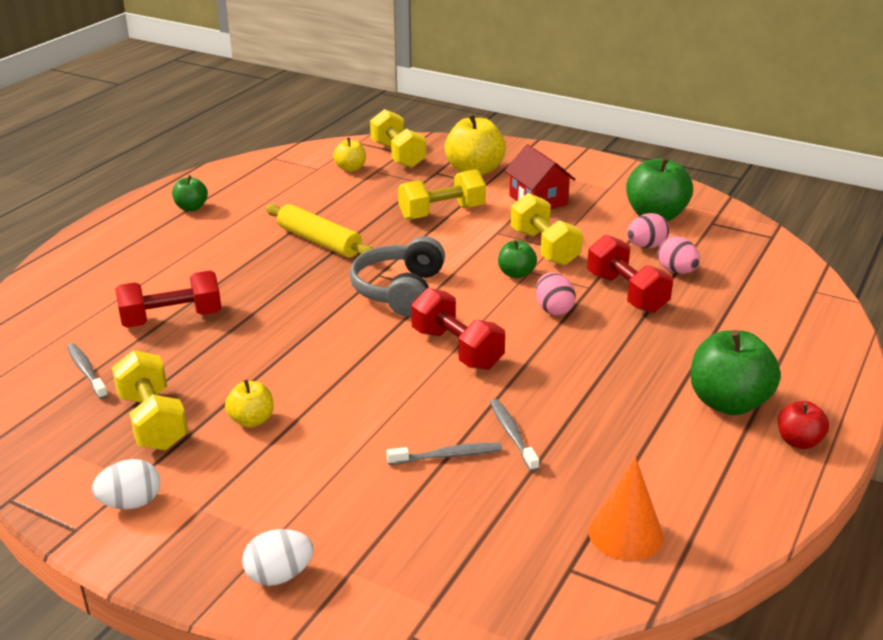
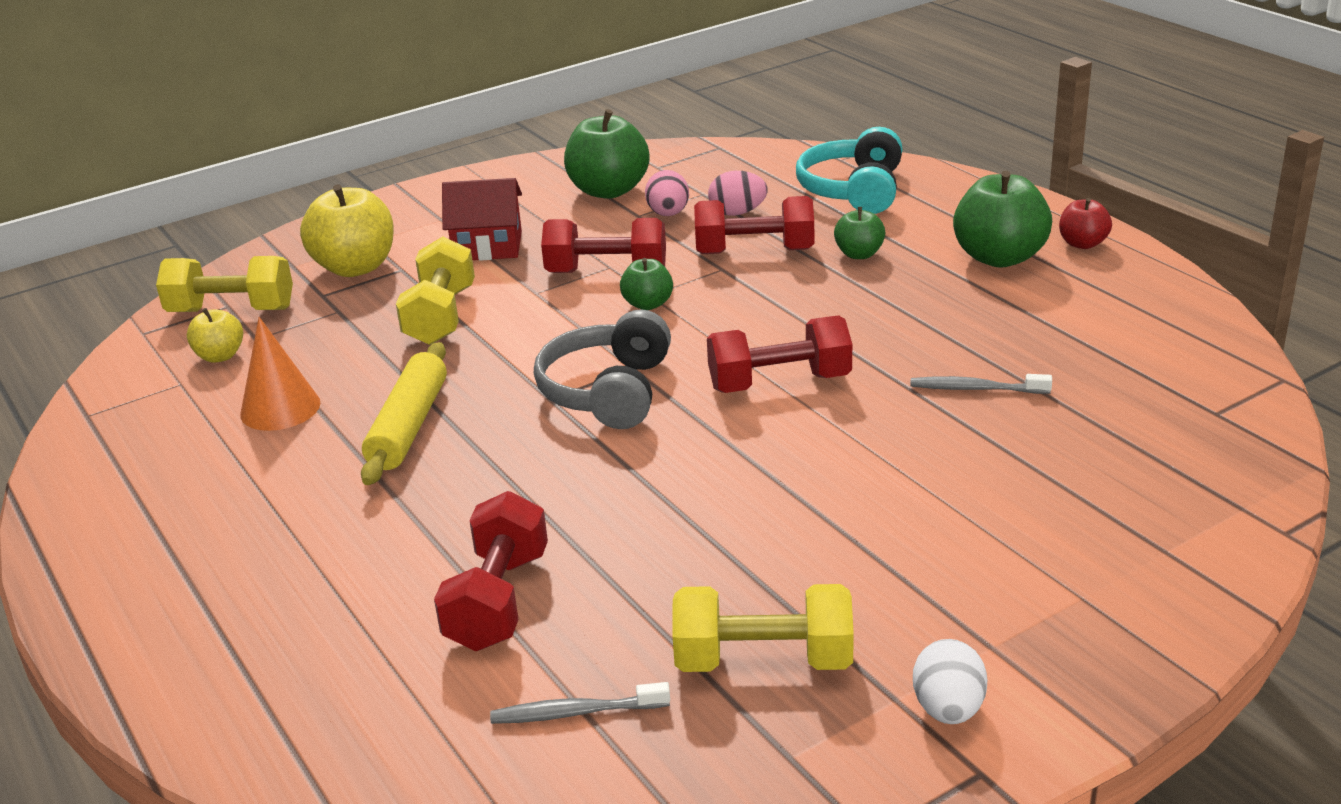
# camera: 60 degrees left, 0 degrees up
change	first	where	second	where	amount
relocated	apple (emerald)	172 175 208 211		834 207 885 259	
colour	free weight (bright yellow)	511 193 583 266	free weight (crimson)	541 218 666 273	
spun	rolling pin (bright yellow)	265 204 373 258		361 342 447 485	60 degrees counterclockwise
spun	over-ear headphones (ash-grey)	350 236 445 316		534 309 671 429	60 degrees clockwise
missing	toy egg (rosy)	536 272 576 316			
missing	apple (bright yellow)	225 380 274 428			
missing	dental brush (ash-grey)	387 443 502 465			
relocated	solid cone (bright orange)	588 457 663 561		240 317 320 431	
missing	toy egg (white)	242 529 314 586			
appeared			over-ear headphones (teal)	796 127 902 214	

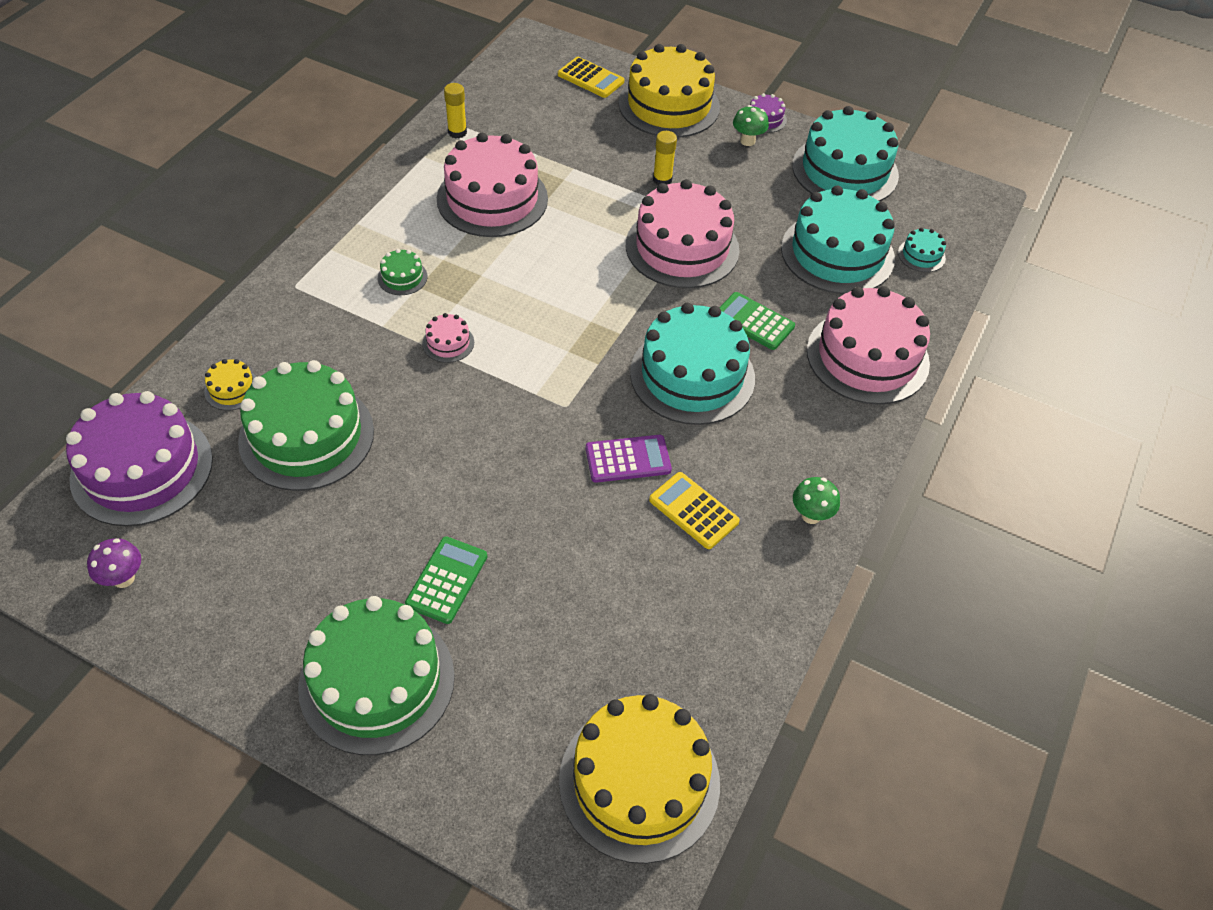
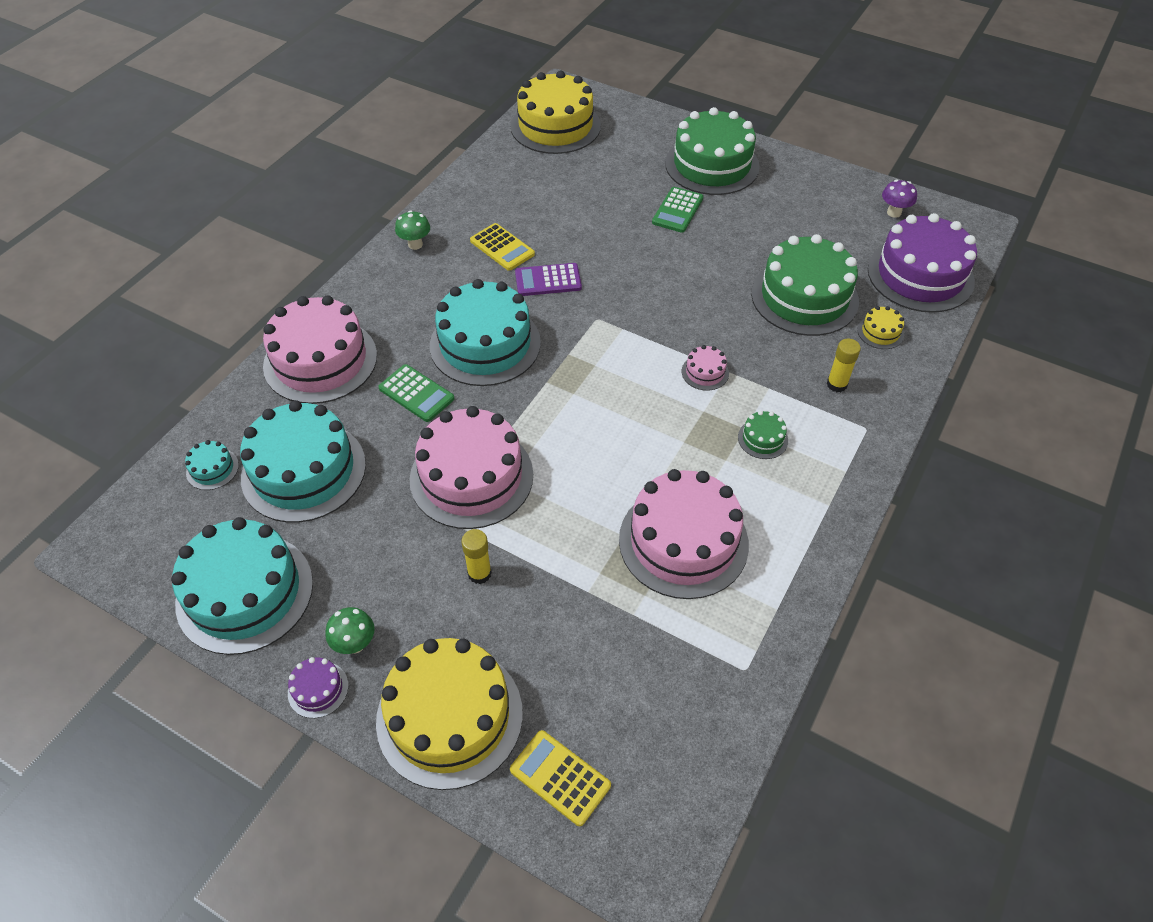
# camera: 175 degrees left, 0 degrees up
change	first	where	second	where	amount
relocated	stick of glue (bright yellow)	444 83 467 139		827 338 861 392	

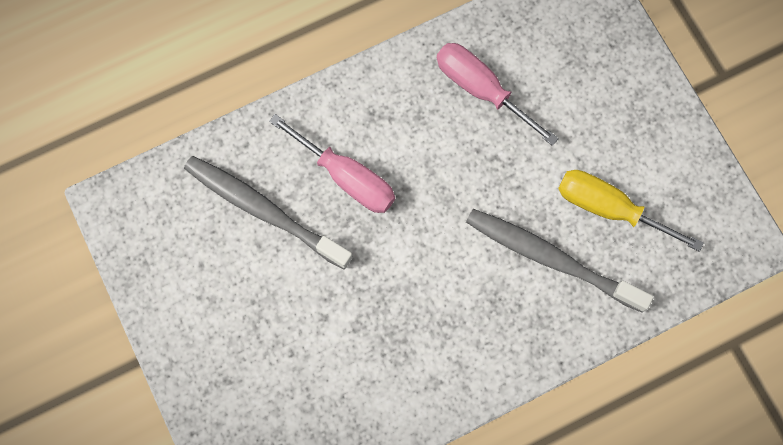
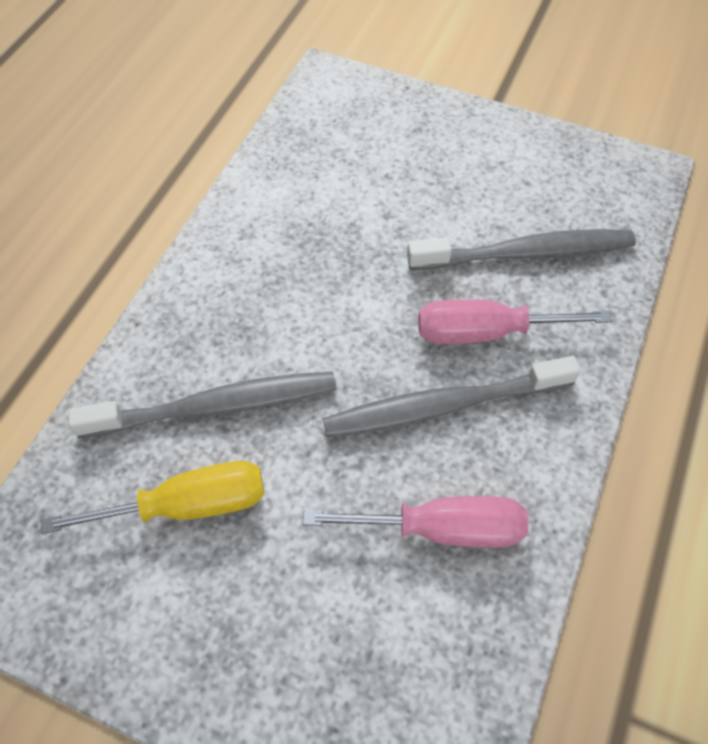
# camera: 140 degrees right, 15 degrees down
change	first	where	second	where	amount
appeared			dental brush (ash-grey)	323 356 581 438	

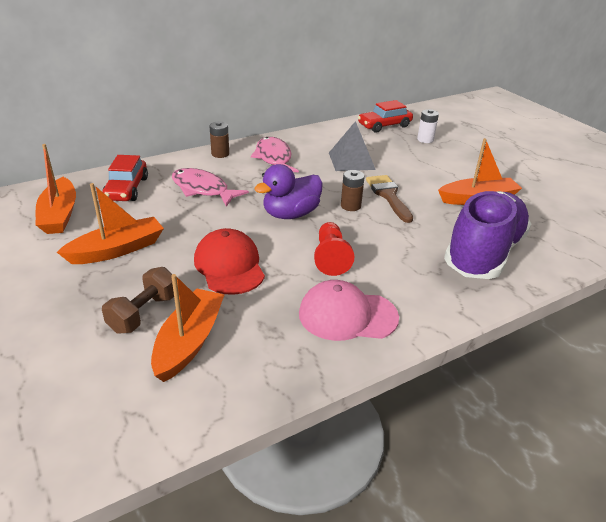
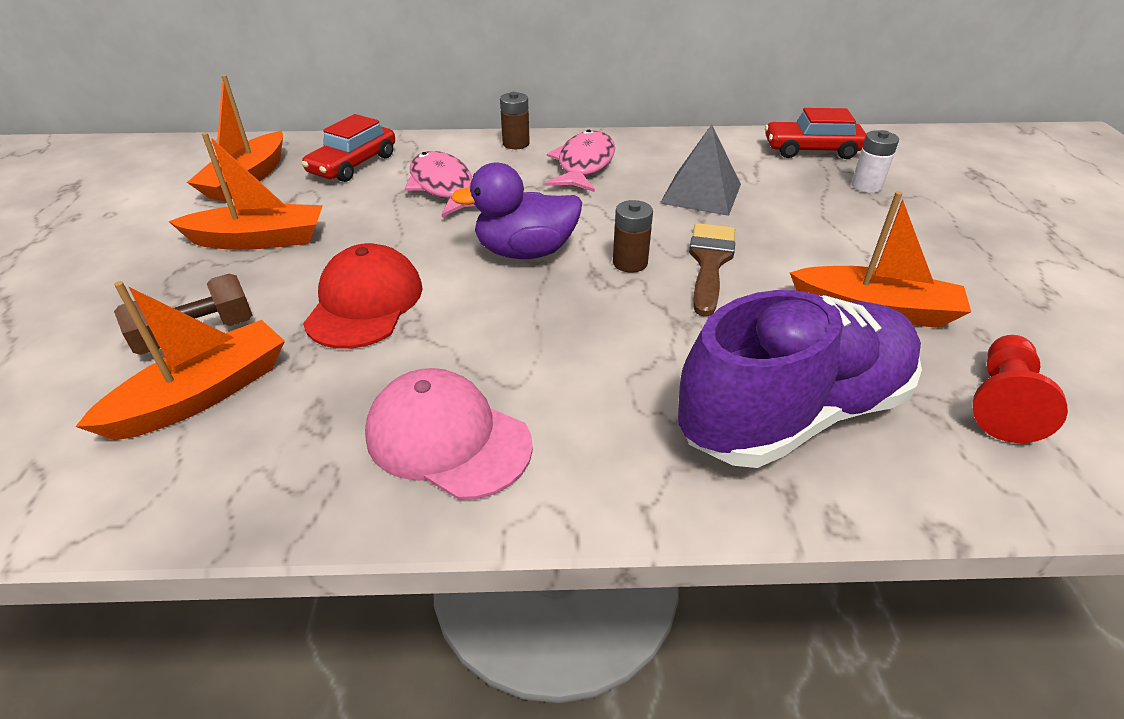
# camera: 30 degrees right, 5 degrees up
change	first	where	second	where	amount
relocated	chess pawn (crimson)	314 222 354 276		973 335 1068 443	

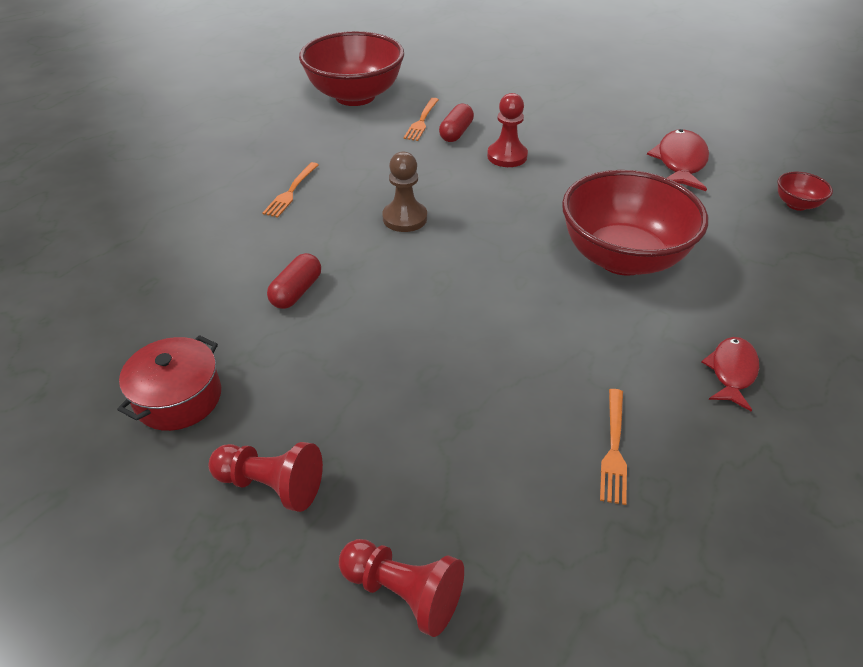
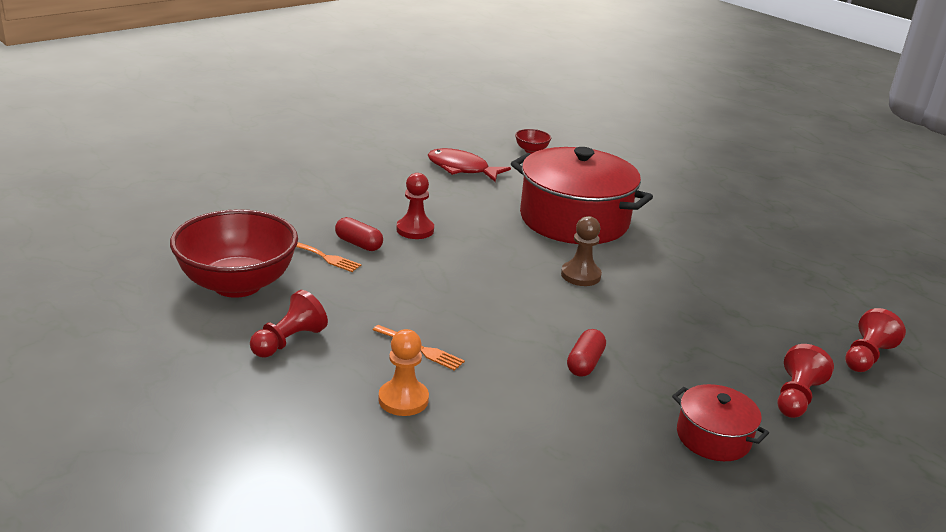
# camera: 80 degrees left, 15 degrees down
change	first	where	second	where	amount
relocated	chess pawn (russet)	382 152 427 232		561 216 602 286	
exchanged	deep dish (crimson)	562 170 708 276	stockpot (crimson)	511 147 653 244	
spun	pill shape (crimson)	267 253 321 309		567 329 606 377	75 degrees clockwise
missing	fish figure (crimson)	701 337 759 411			
missing	fork (bright orange)	600 389 627 505			
appeared			chess pawn (crimson)	250 290 328 358	
appeared			chess pawn (bright orange)	378 329 429 416	

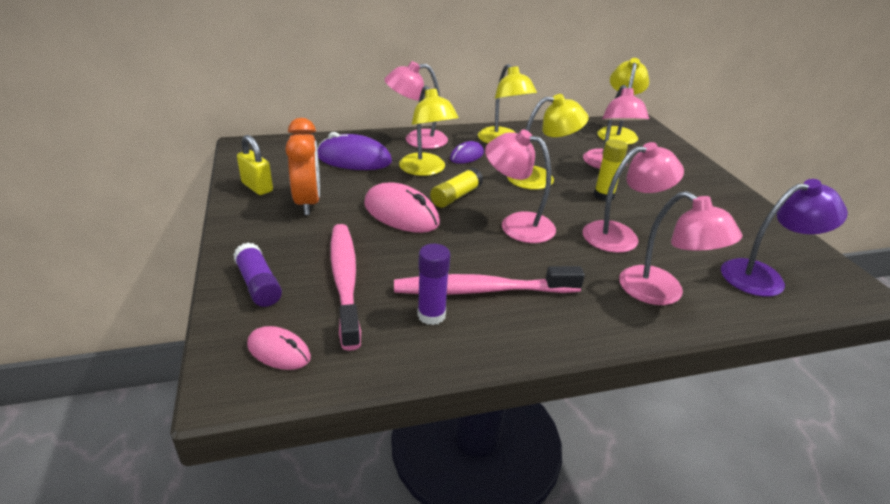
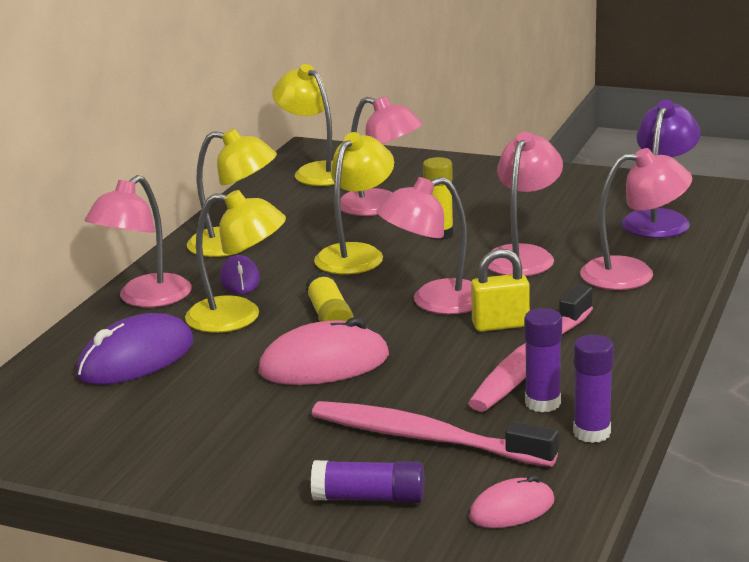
# camera: 50 degrees left, 10 degrees down
change	first	where	second	where	amount
missing	bedside clock (bright orange)	285 118 320 215			
relocated	padlock (bright yellow)	237 135 273 195		471 249 530 332	
appeared			stick of glue (purple)	573 335 614 443	

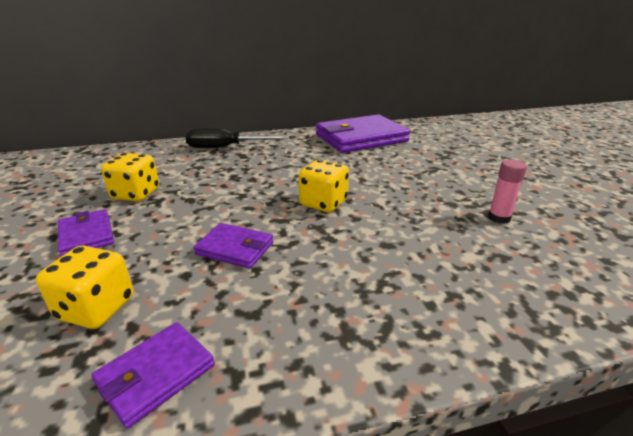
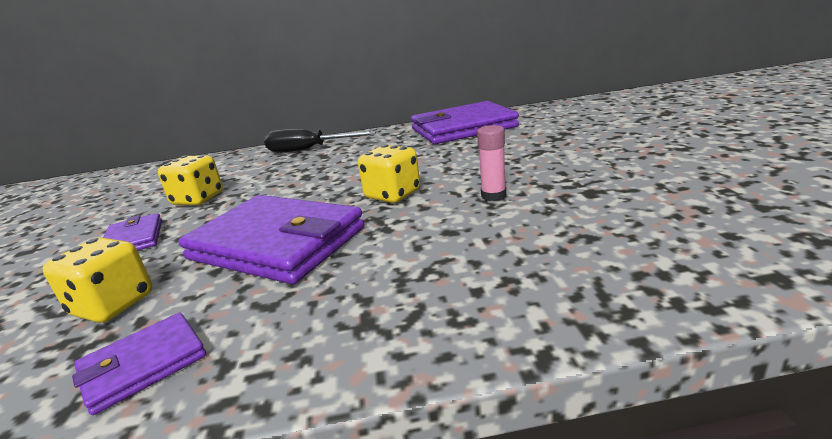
# camera: 10 degrees right, 5 degrees down
change	first	where	second	where	amount
relocated	stick of glue (rosy)	488 159 527 224		477 125 506 201	
size	wallet (purple)	194 223 273 268		179 195 364 284	x2.04

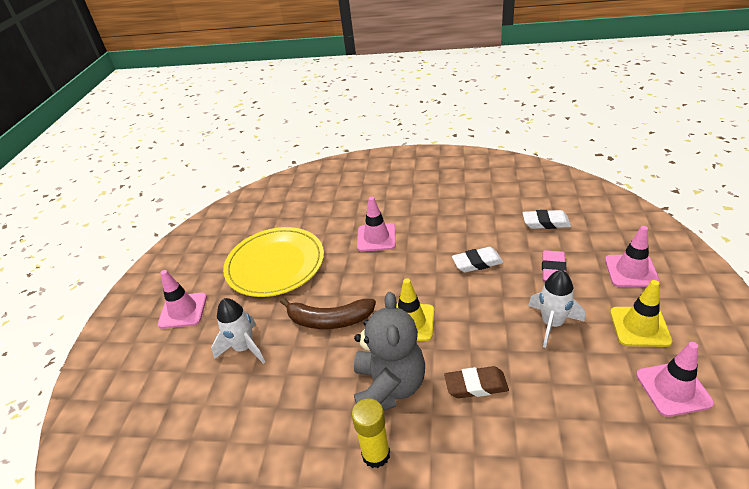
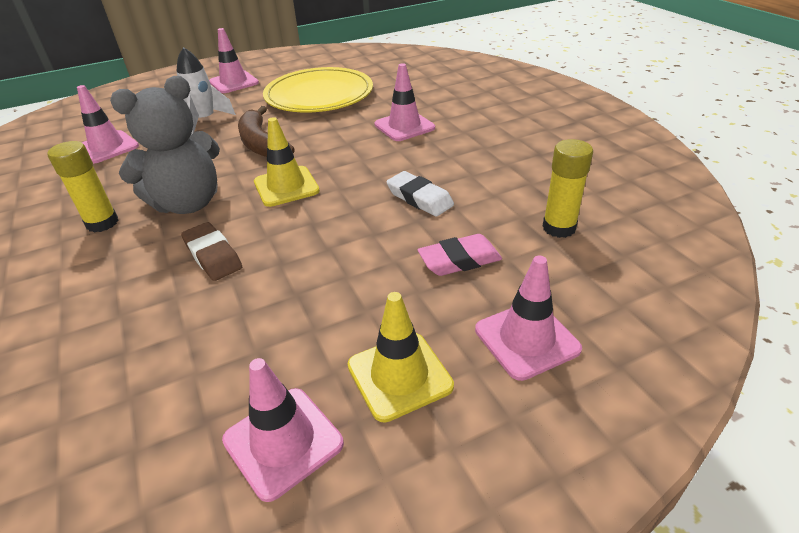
# camera: 55 degrees right, 0 degrees up
change	first	where	second	where	amount
exchanged	gum eraser (white)	523 210 571 229	stick of glue (bright yellow)	543 139 593 238	
missing	rocket (white)	528 270 585 348			
appeared			road cone (rosy)	77 85 139 164	

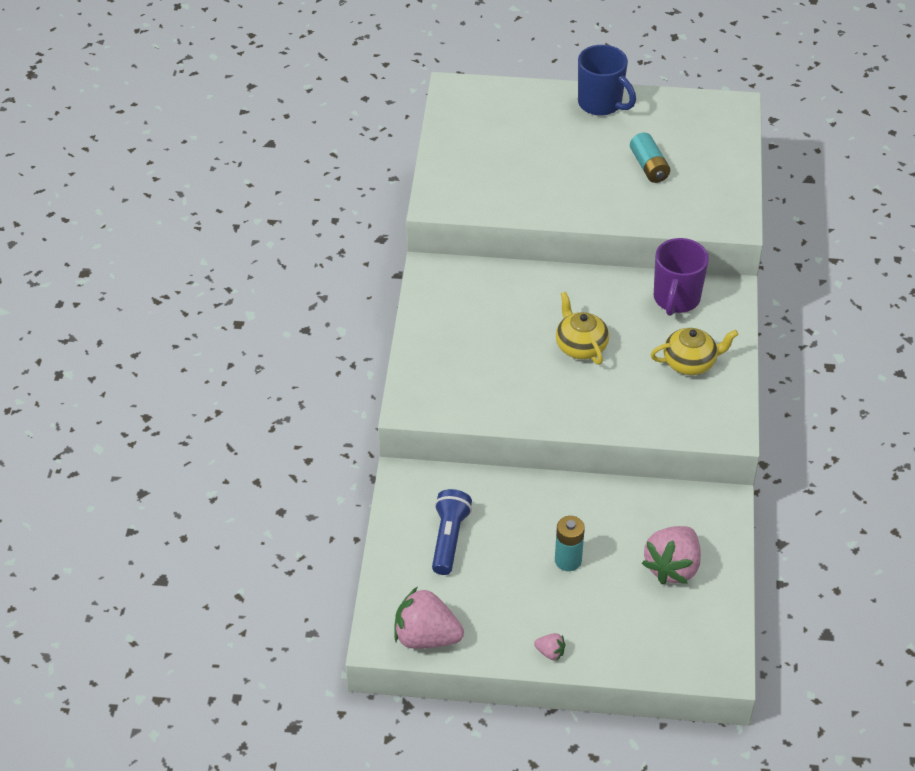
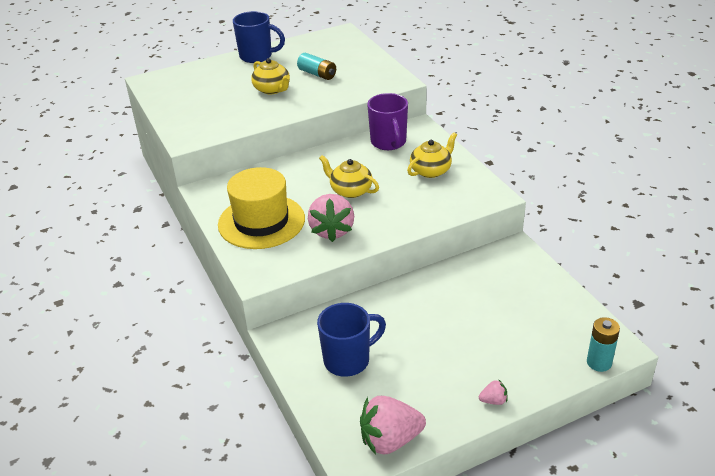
# camera: 30 degrees left, 10 degrees down
change	first	where	second	where	amount
exchanged	flashlight (royal blue)	432 489 472 575	tea mug (royal blue)	317 303 386 377	
relocated	battery (teal)	555 516 585 571		587 317 620 372	
relocated	toy strawberry (rosy)	642 526 701 584		308 194 354 242	
appeared			china teapot (bright yellow)	251 58 290 94	
appeared			top hat (bright yellow)	218 167 305 249	

